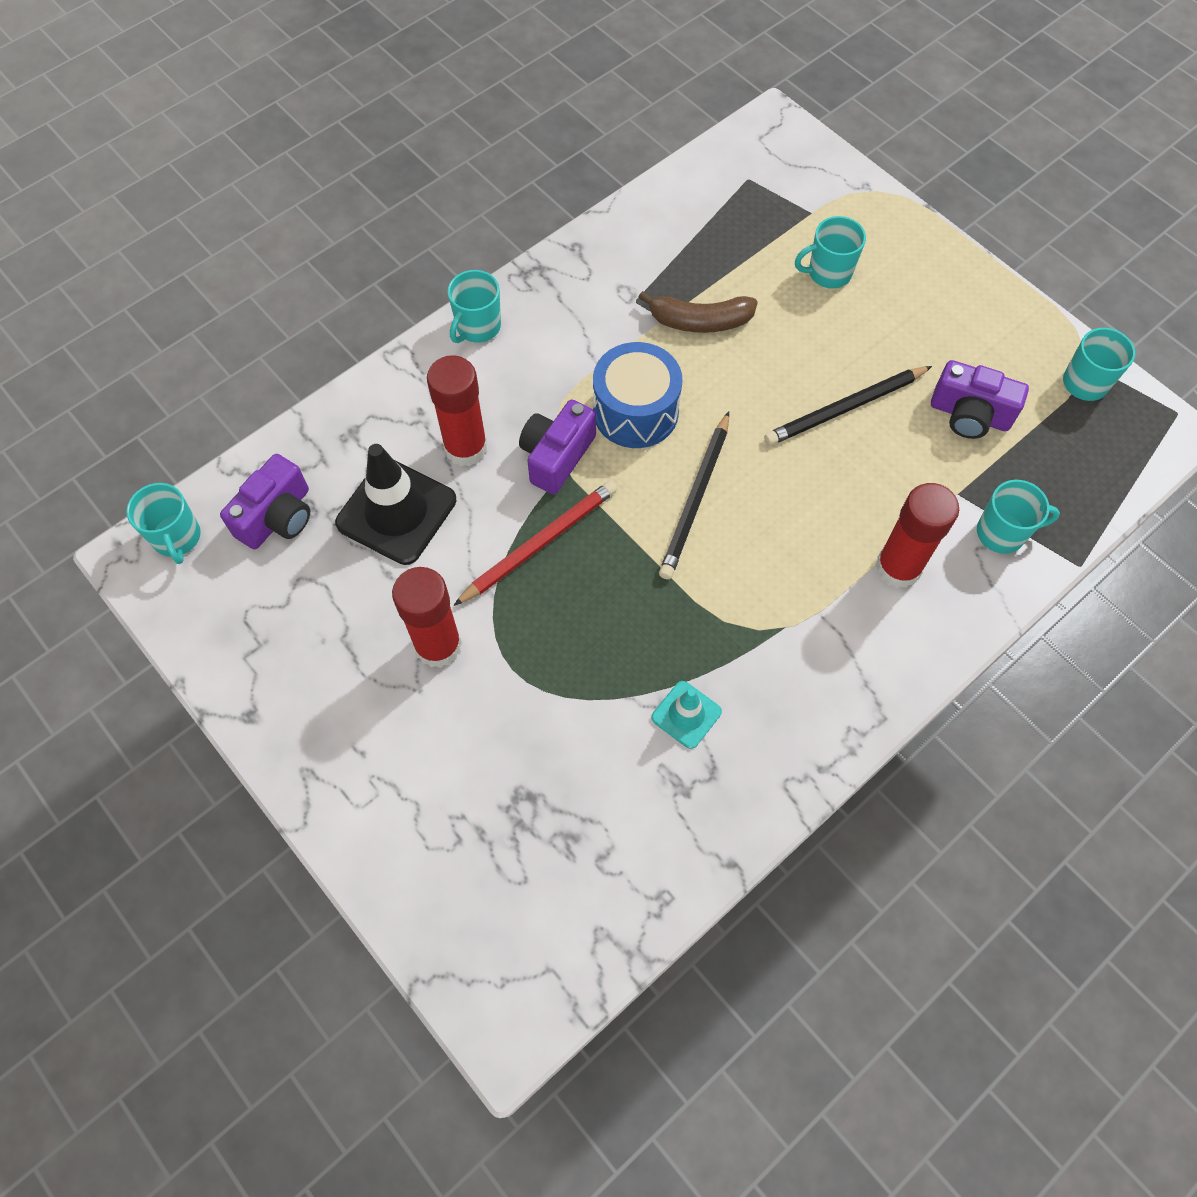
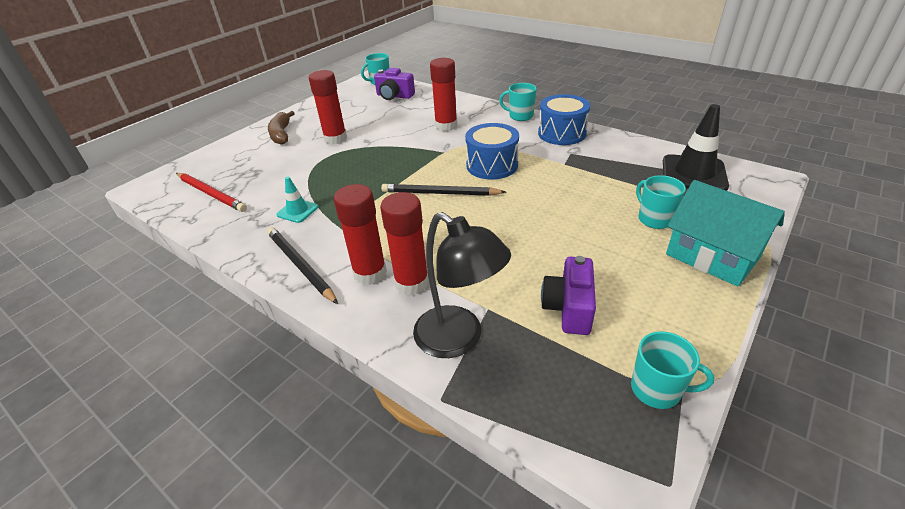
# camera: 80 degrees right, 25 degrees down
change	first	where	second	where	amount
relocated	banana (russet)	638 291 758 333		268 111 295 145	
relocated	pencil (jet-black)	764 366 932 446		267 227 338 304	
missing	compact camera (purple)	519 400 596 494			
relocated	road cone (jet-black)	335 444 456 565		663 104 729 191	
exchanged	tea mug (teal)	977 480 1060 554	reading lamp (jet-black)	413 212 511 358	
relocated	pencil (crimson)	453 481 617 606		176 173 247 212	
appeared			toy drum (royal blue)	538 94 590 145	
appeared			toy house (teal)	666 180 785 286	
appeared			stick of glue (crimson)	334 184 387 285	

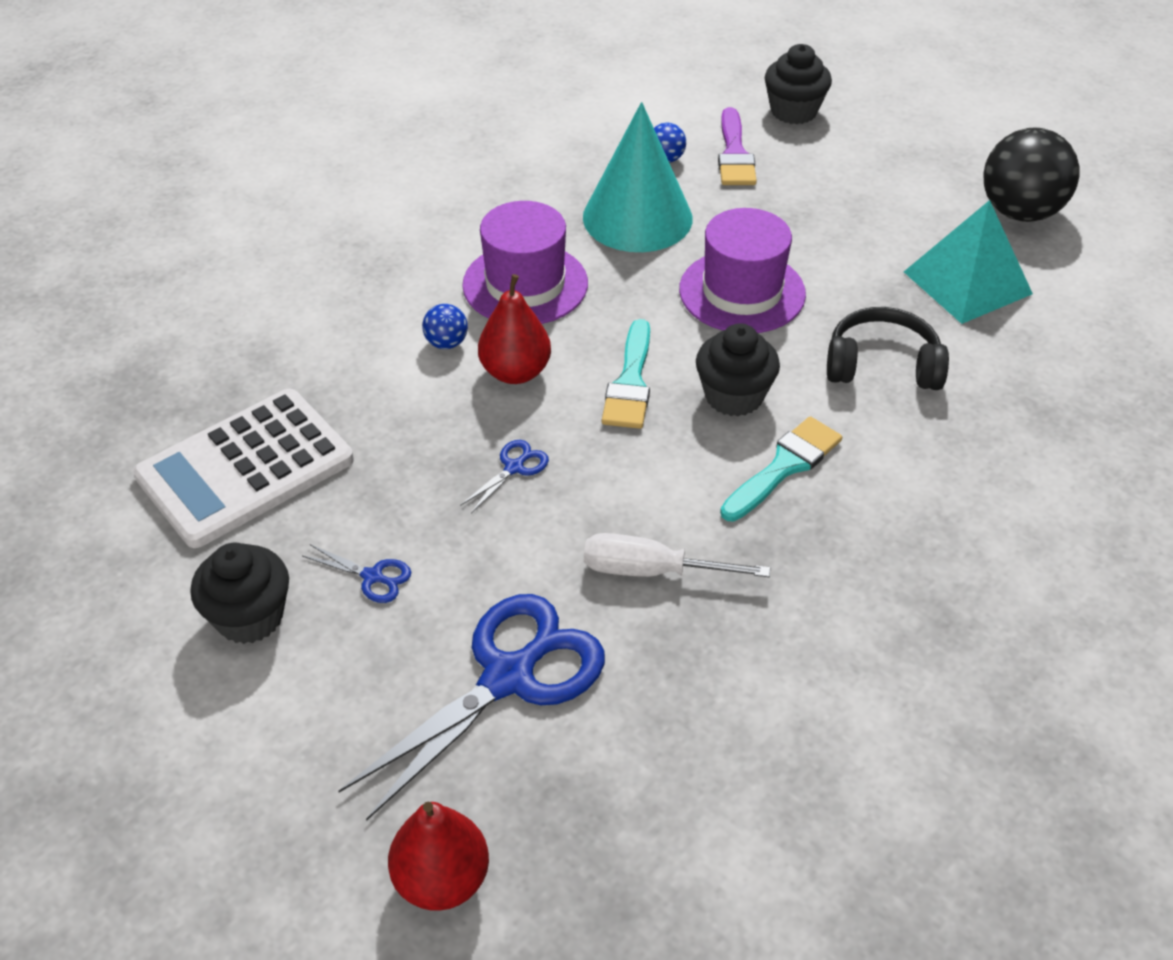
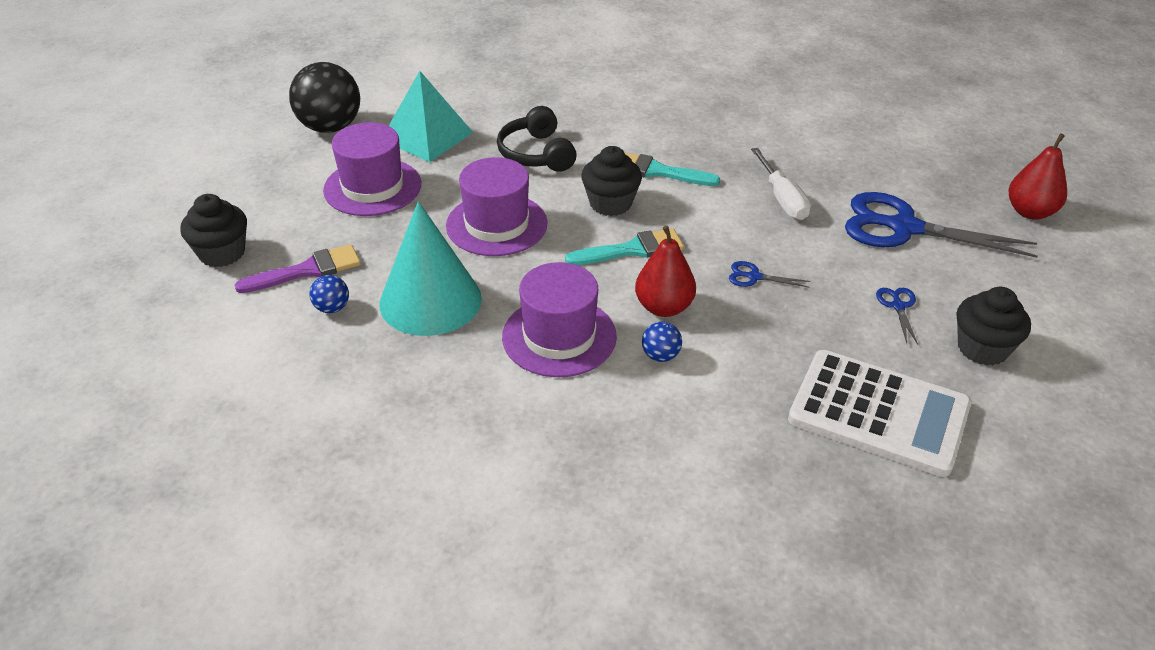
# camera: 115 degrees left, 5 degrees down
change	first	where	second	where	amount
appeared			top hat (purple)	323 122 421 216	

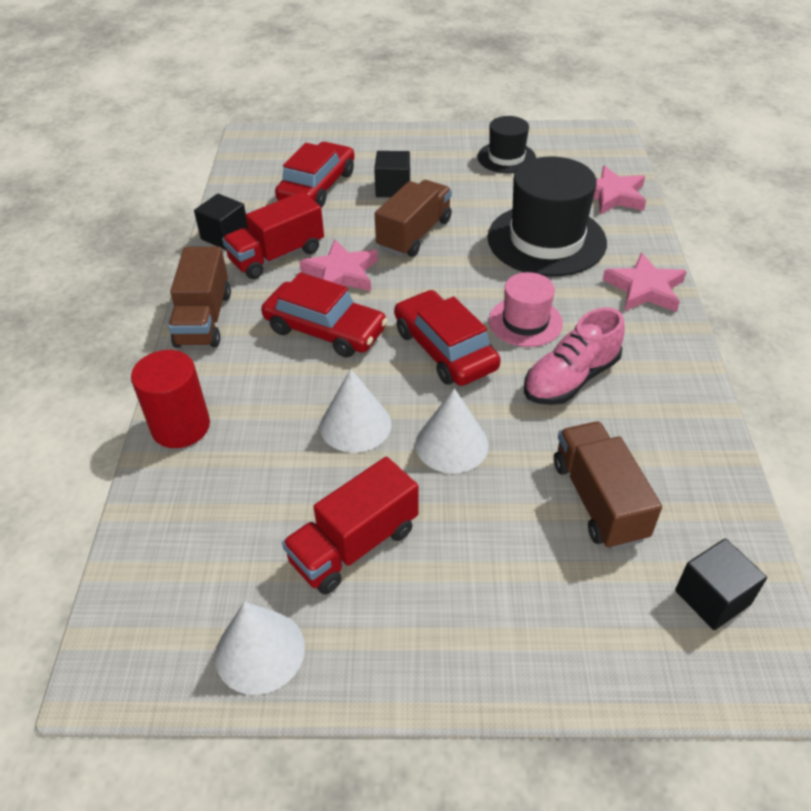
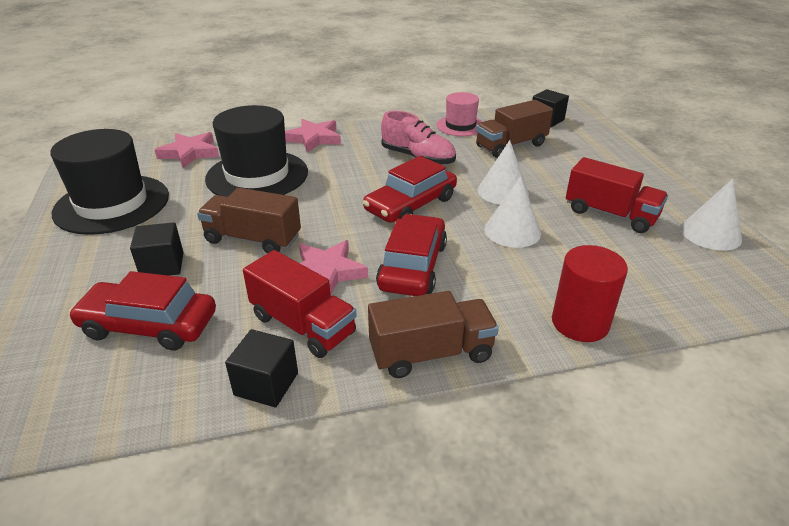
# camera: 105 degrees left, 10 degrees down
change	first	where	second	where	amount
size	top hat (jet-black)	477 116 536 173		50 129 169 235	x1.79
relocated	top hat (rosy)	489 272 563 347		436 92 482 136	

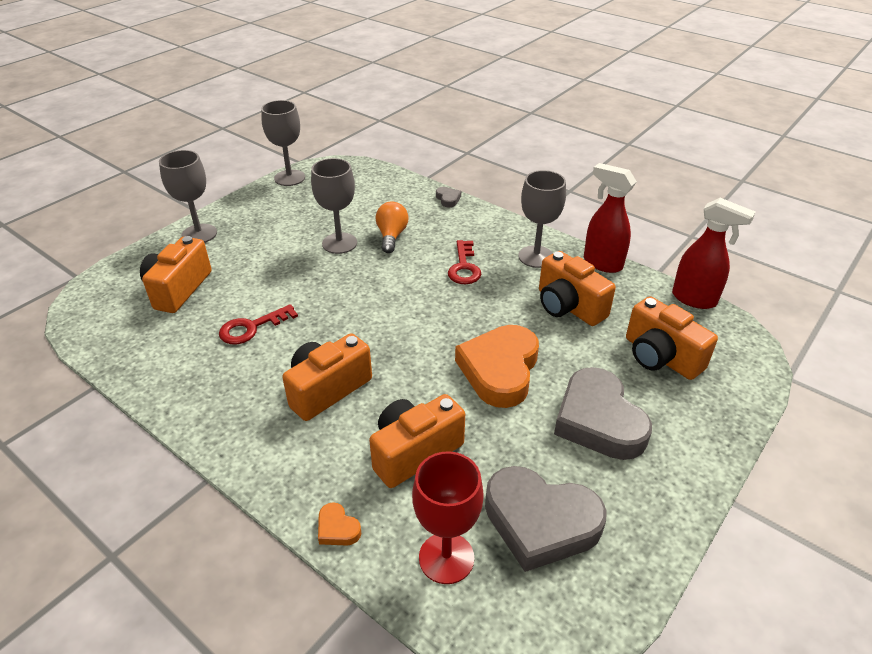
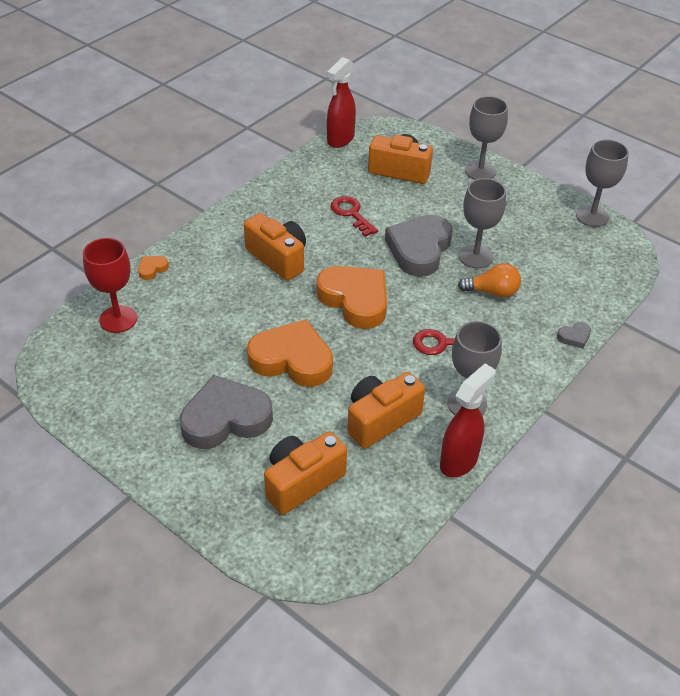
# camera: 90 degrees right, 5 degrees up
change	first	where	second	where	amount
relocated	sprayer (crimson)	672 198 755 309		327 57 356 148	
missing	compact camera (bright orange)	369 394 465 488			
relocated	heart shape (ash-grey)	485 466 606 572		385 215 453 277	
appeared			heart shape (bright orange)	316 266 387 329	

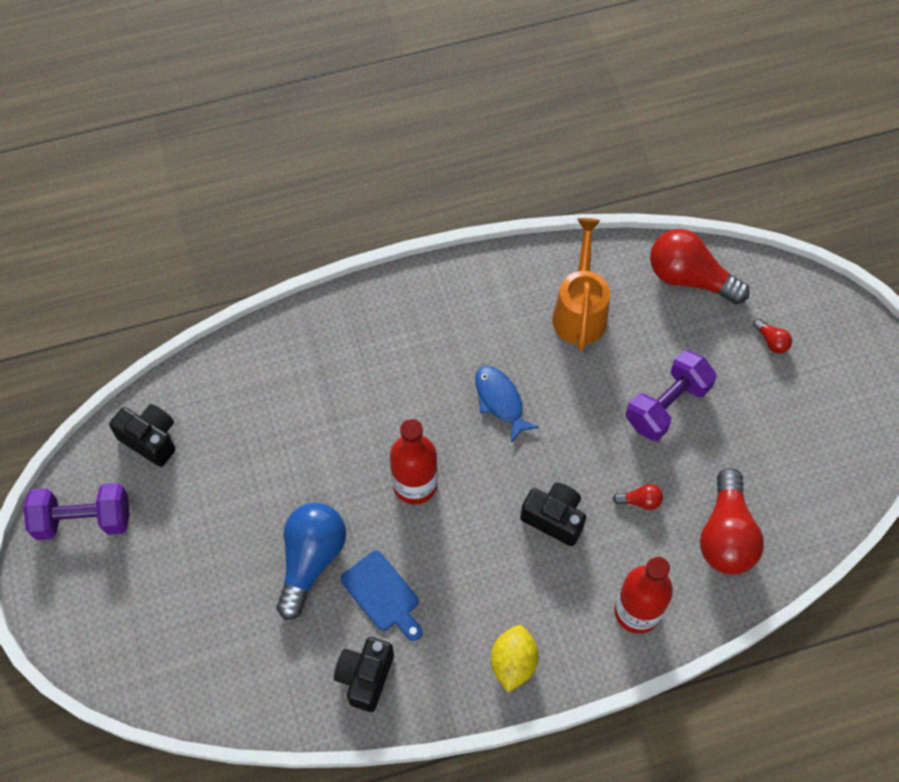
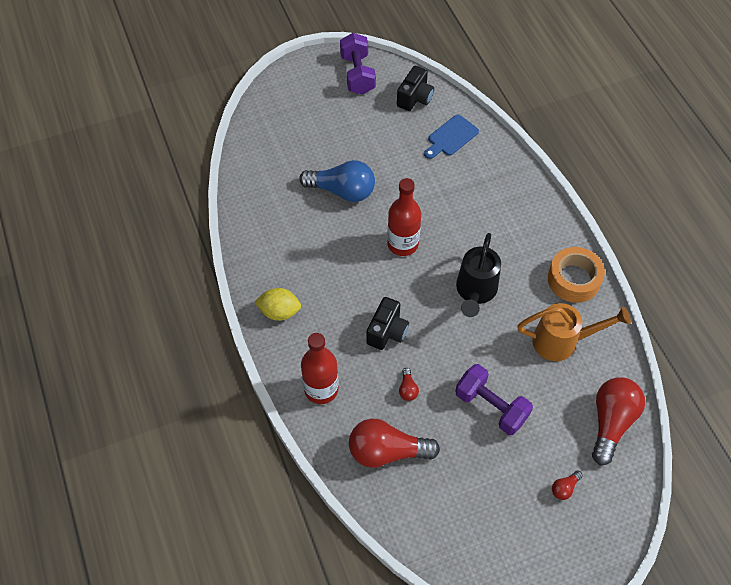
# camera: 85 degrees right, 5 degrees down
change	first	where	second	where	amount
exchanged	fish figure (royal blue)	475 366 539 443	watering pot (jet-black)	456 233 501 317	
relocated	bread board (royal blue)	341 551 422 641		424 115 479 159	
missing	compact camera (jet-black)	334 637 394 712			
appeared			tape (bright orange)	548 247 605 303	

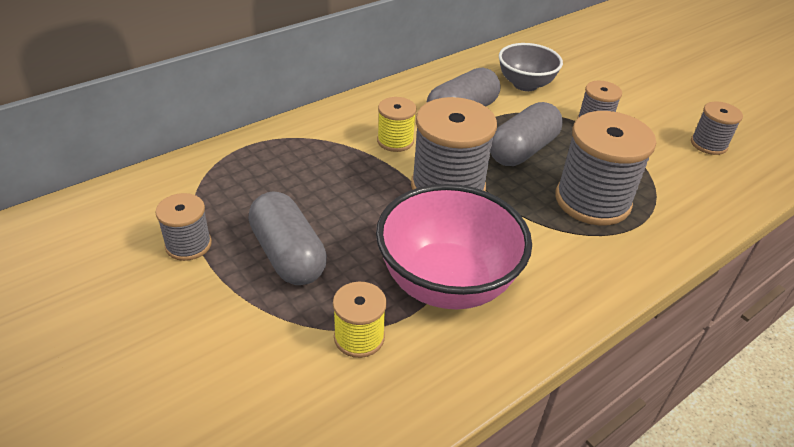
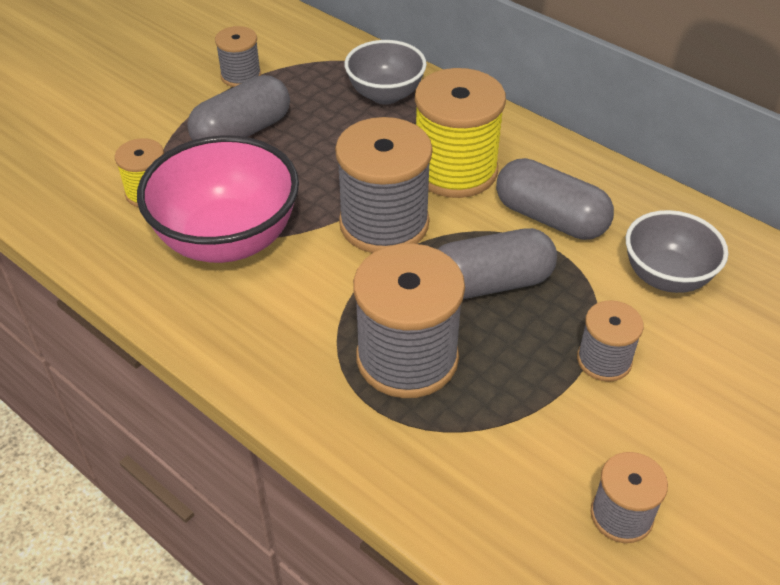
# camera: 80 degrees right, 5 degrees up
change	first	where	second	where	amount
size	bobbin (bright yellow)	377 97 416 152		415 68 506 198	x1.87
spun	pill shape (ash-grey)	490 102 563 166		438 228 557 299	45 degrees counterclockwise
appeared			deep dish (ash-grey)	345 40 427 104	

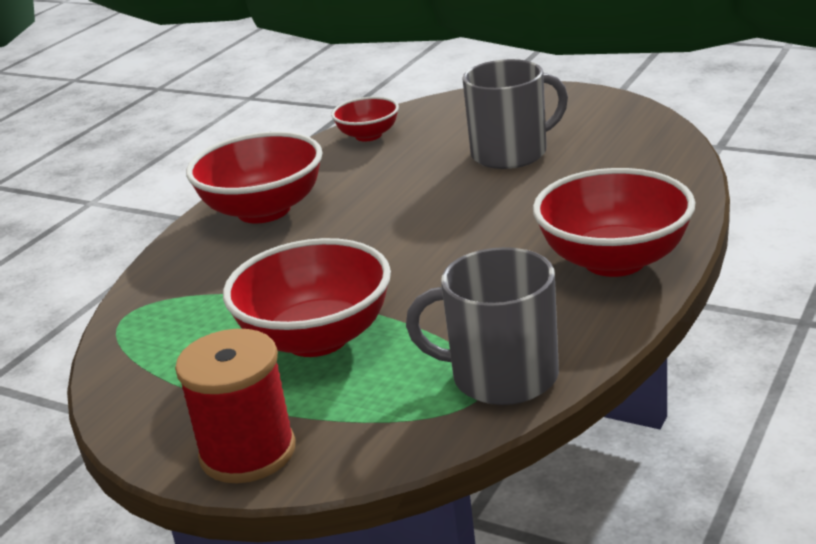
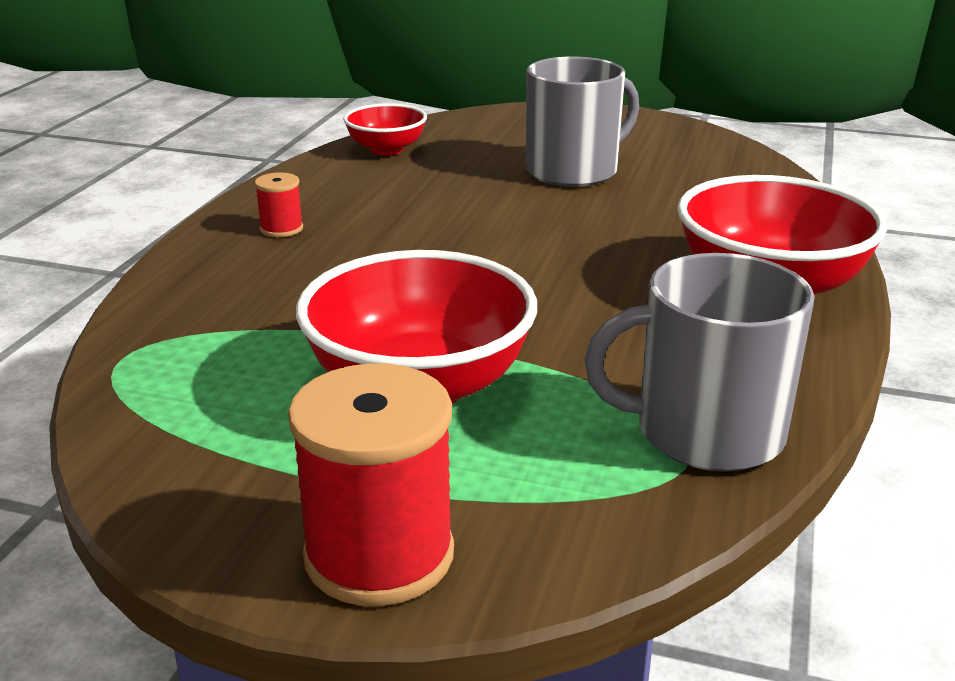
# camera: 15 degrees left, 0 degrees up
change	first	where	second	where	amount
exchanged	deep dish (crimson)	186 131 323 223	bobbin (crimson)	255 172 303 237	

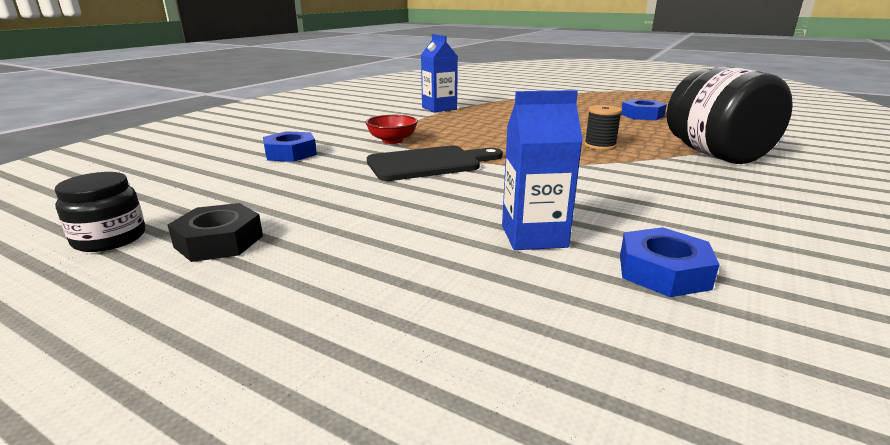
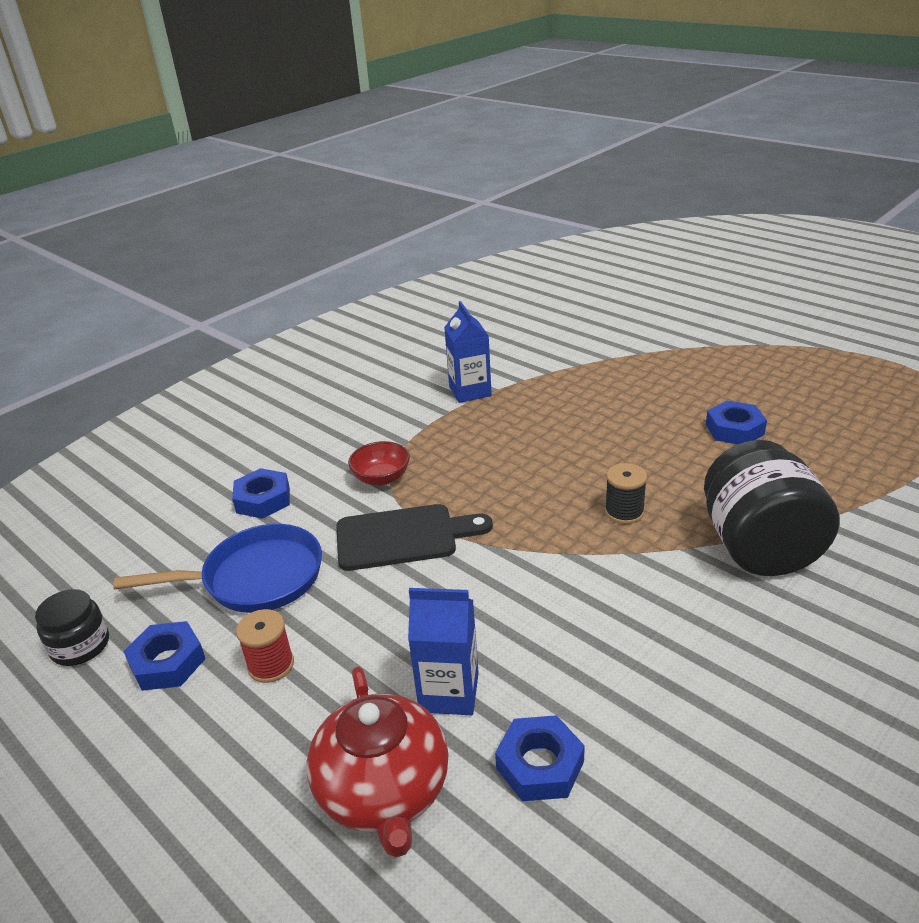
# camera: 15 degrees right, 10 degrees up
change	first	where	second	where	amount
colour	nut (jet-black)	168 203 263 262	nut (royal blue)	123 621 206 691	
appeared			skillet (royal blue)	113 524 322 613	
appeared			bobbin (crimson)	236 609 294 683	
appeared			china teapot (crimson)	307 667 449 857	

